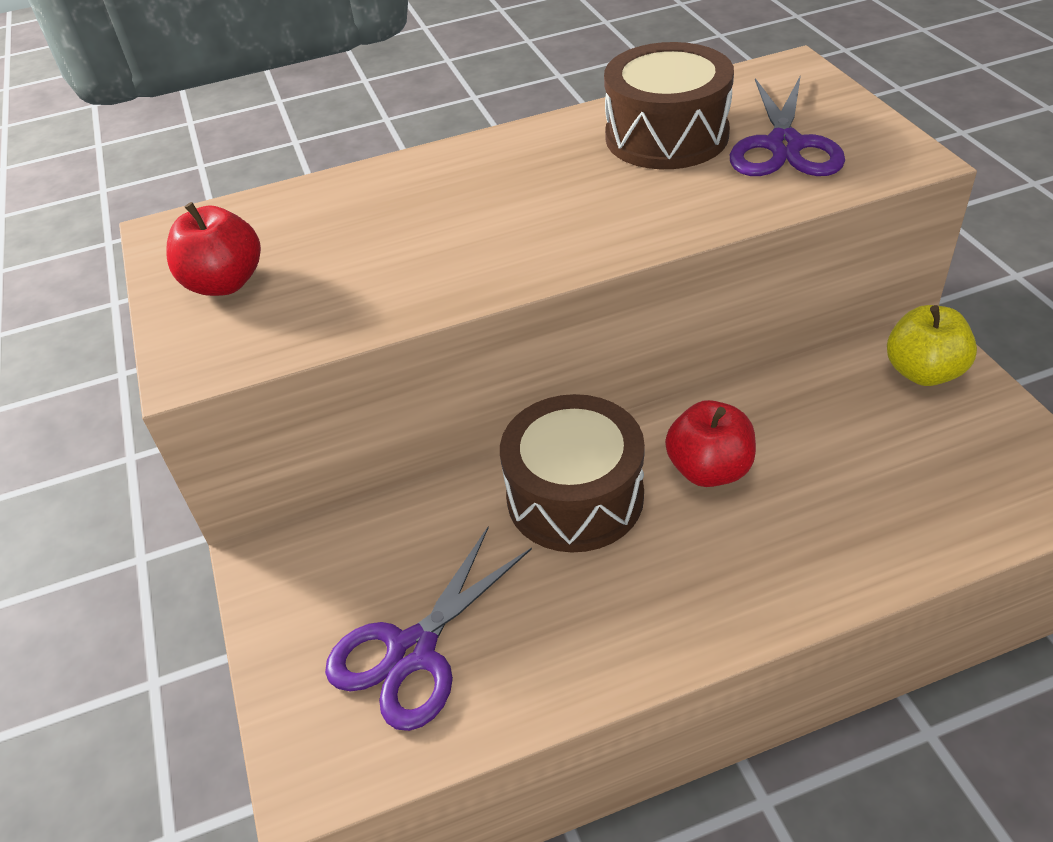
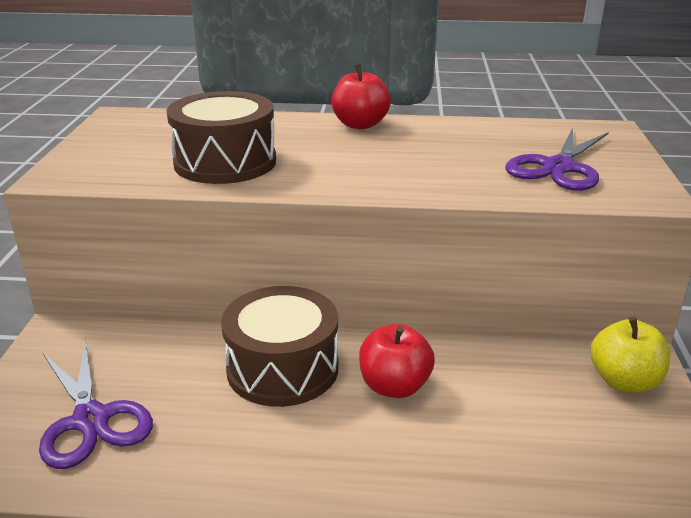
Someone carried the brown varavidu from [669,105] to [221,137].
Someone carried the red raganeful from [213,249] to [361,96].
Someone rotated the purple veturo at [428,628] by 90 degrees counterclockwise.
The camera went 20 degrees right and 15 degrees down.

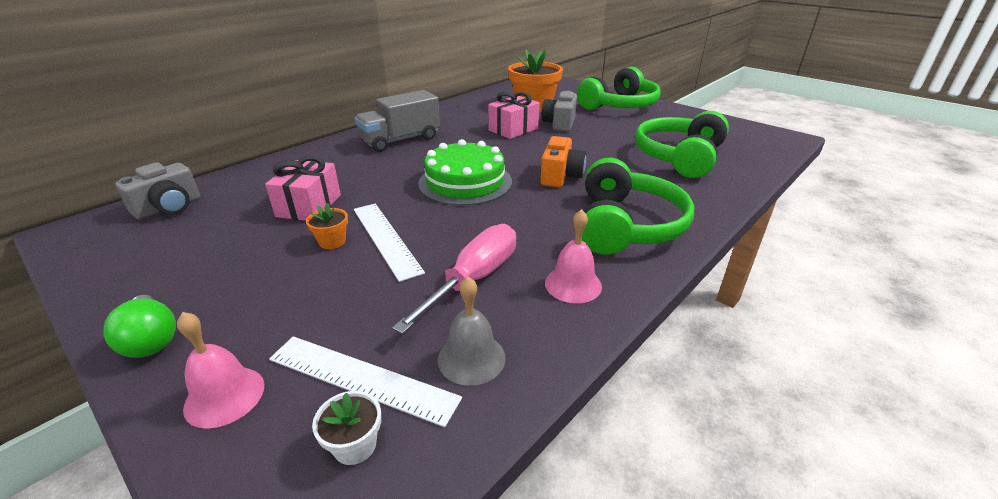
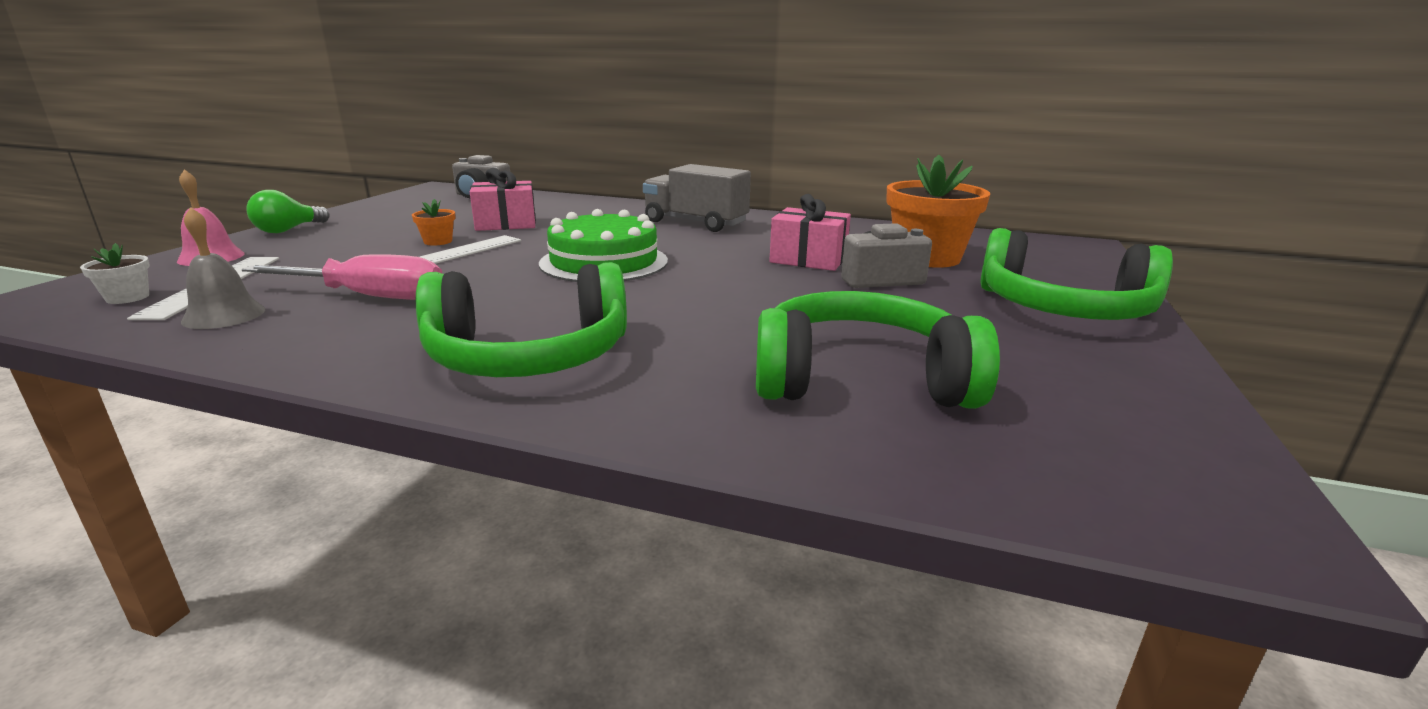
Someone took away the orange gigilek at [563,161].
Someone took away the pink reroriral at [573,256].
The camera went 65 degrees right and 10 degrees down.

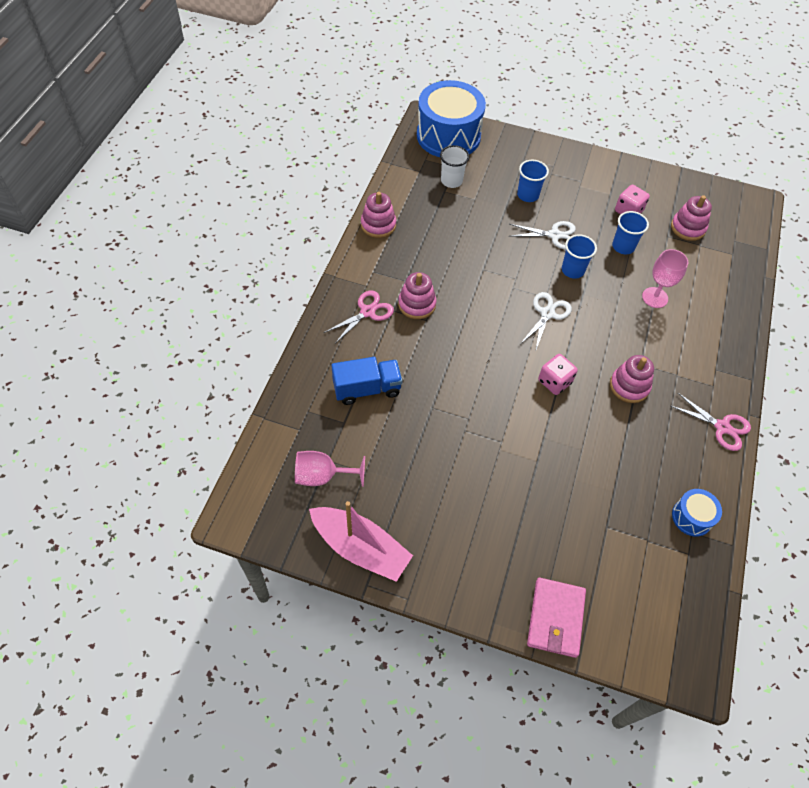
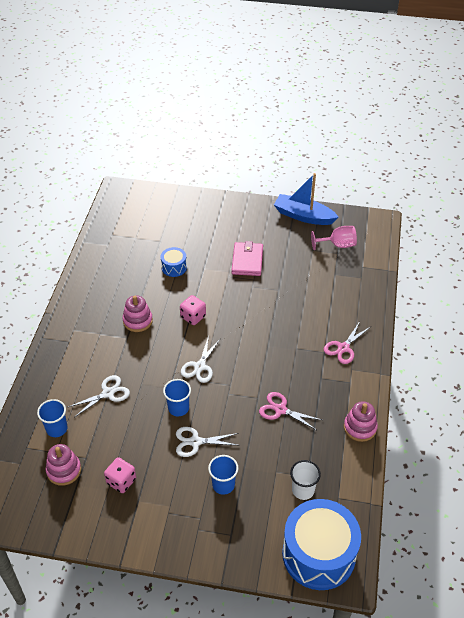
Someone carried the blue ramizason from [630,232] to [52,418].
Someone swapped the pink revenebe at [665,278] for the white veturo at [99,396].
Someone took away the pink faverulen at [417,295].
Someone took away the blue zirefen at [367,381].
Someone carried the pink veturo from [711,422] to [290,411].
Someone carried the blue varavidu from [697,513] to [174,262].
Someone repainted the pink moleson at [361,541], which became the blue moleson at [306,199].
Someone carried the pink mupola from [556,618] to [247,258].
The camera went 175 degrees right and 10 degrees down.

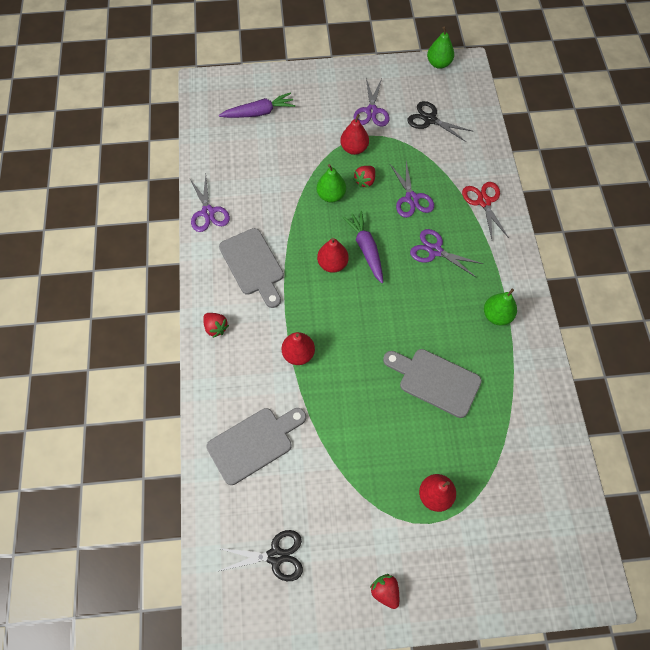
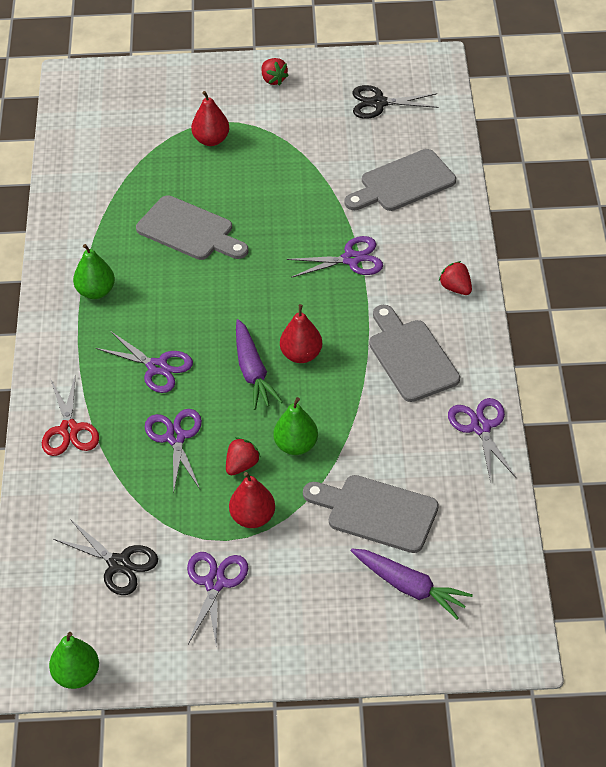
Someone rotated the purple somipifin at [257,105] by 135 degrees counterclockwise.
Someone swapped the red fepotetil at [298,348] for the purple veturo at [334,257].
Someone put down the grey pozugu at [371,514].
The camera went 175 degrees left and 15 degrees down.

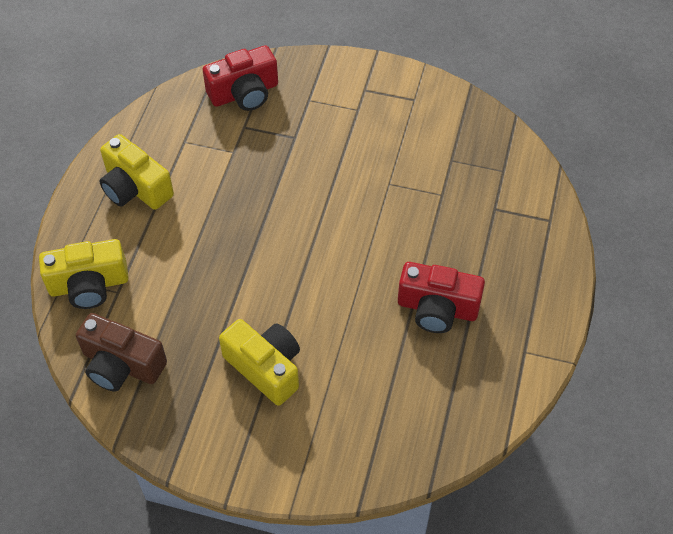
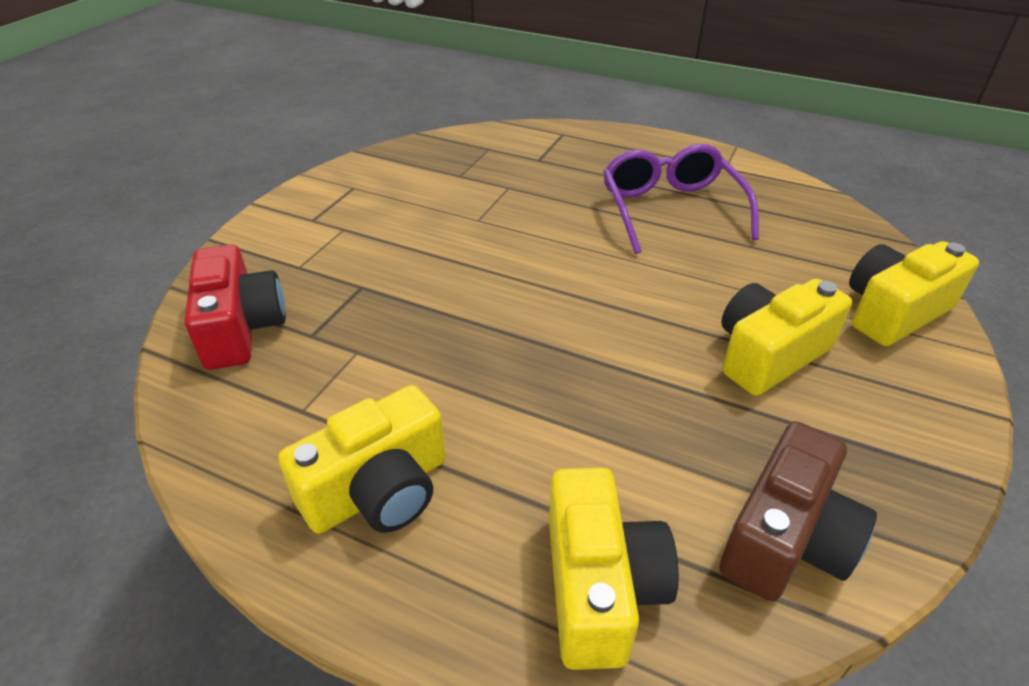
Someone swapped the red gigilek at [441,297] for the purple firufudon at [681,199].
Someone put down the yellow gigilek at [914,293].
The camera went 80 degrees left and 15 degrees down.

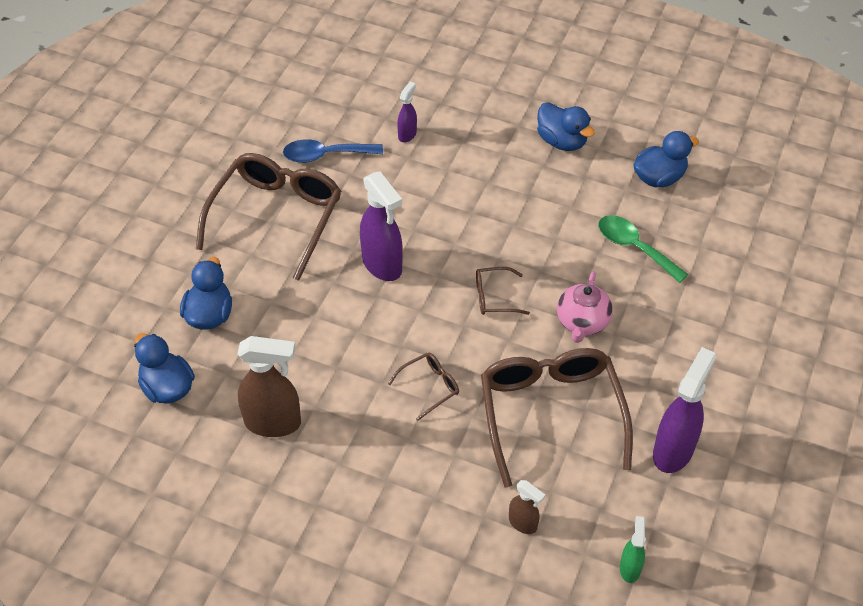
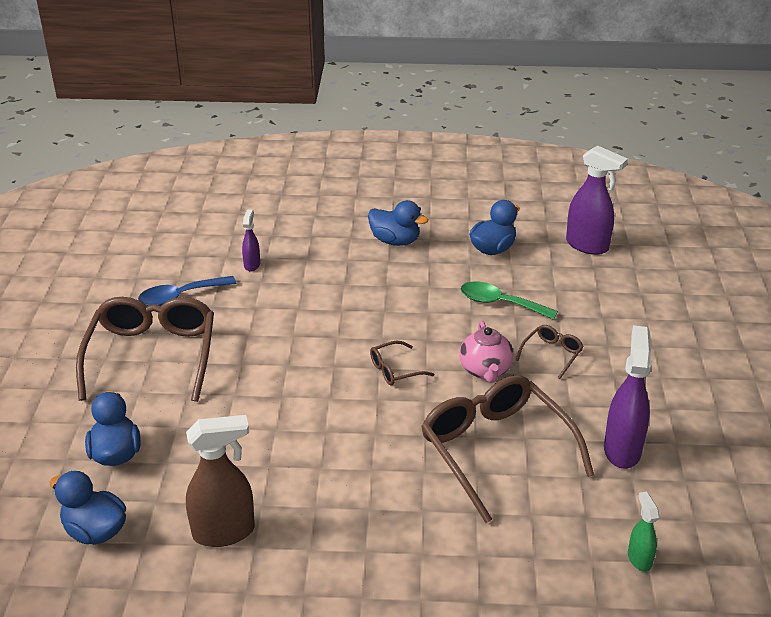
Someone carried the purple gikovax from [381,226] to [597,200].
Someone carried the brown firufudon from [423,387] to [550,352].
Someone took away the brown gikovax at [527,507].
The camera went 20 degrees left and 15 degrees down.

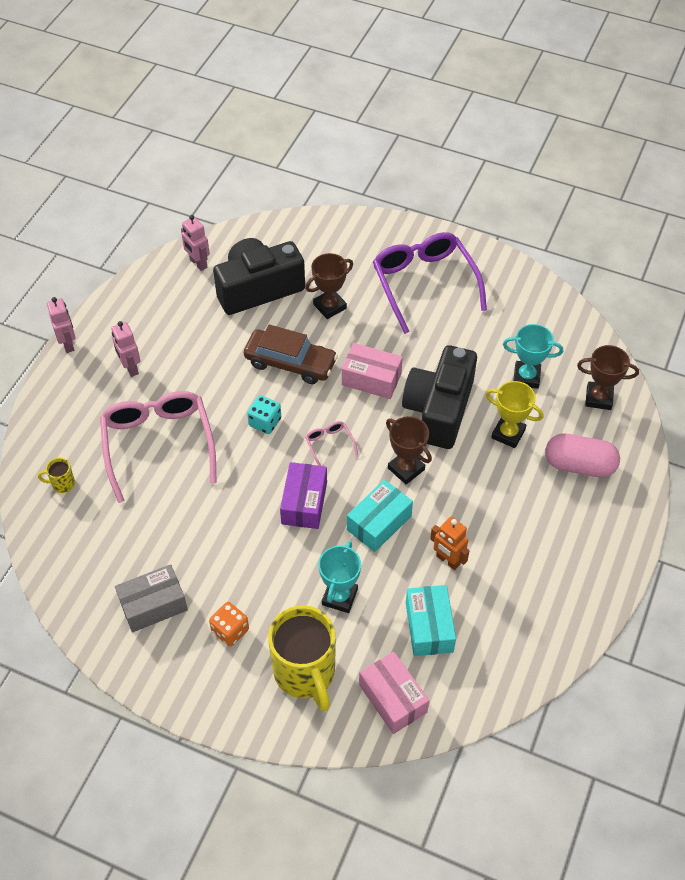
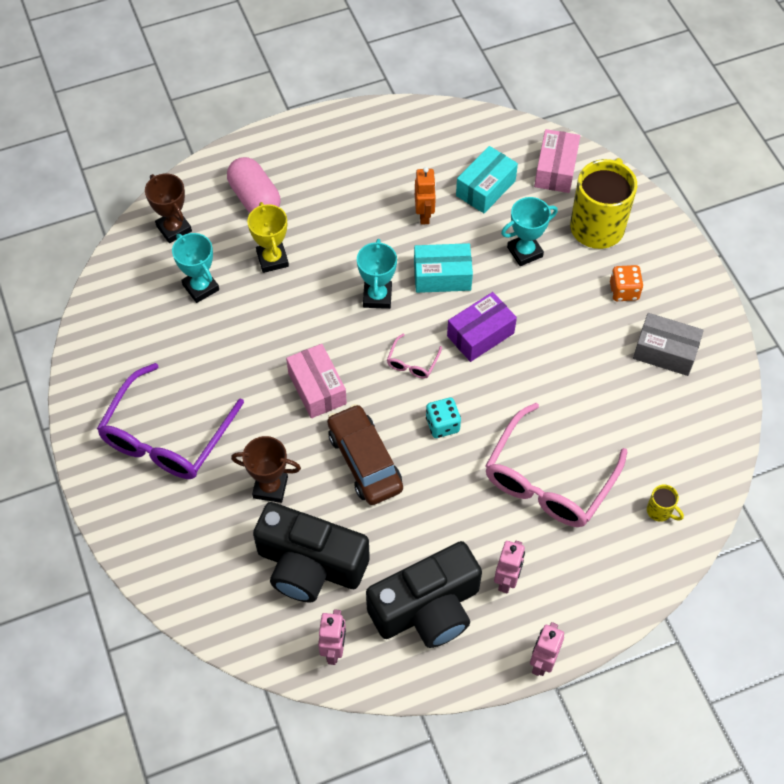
Someone carried the black gigilek from [439,397] to [424,594].
Someone repainted the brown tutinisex at [409,450], which became the turquoise tutinisex at [377,274].
The camera went 135 degrees left and 5 degrees up.

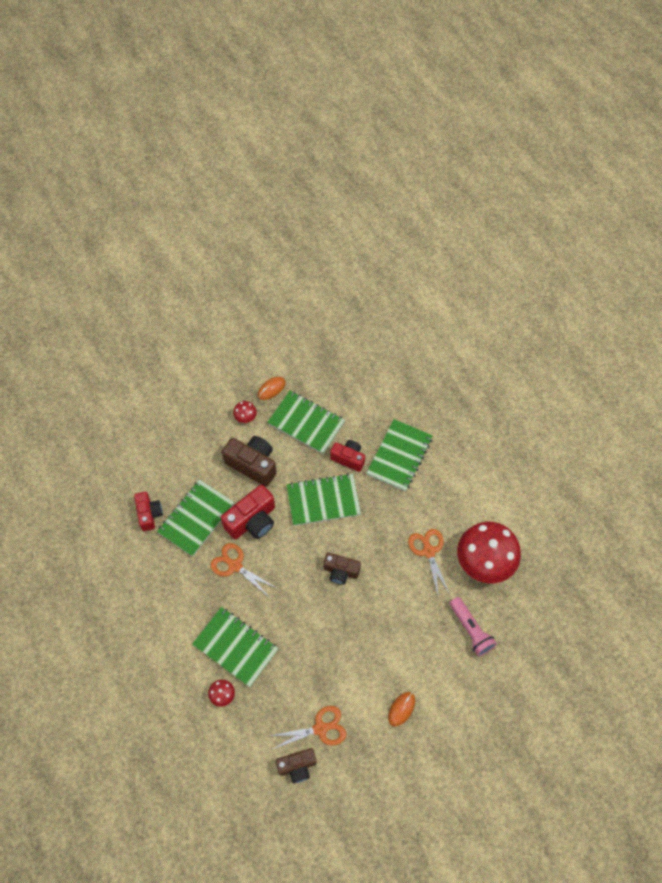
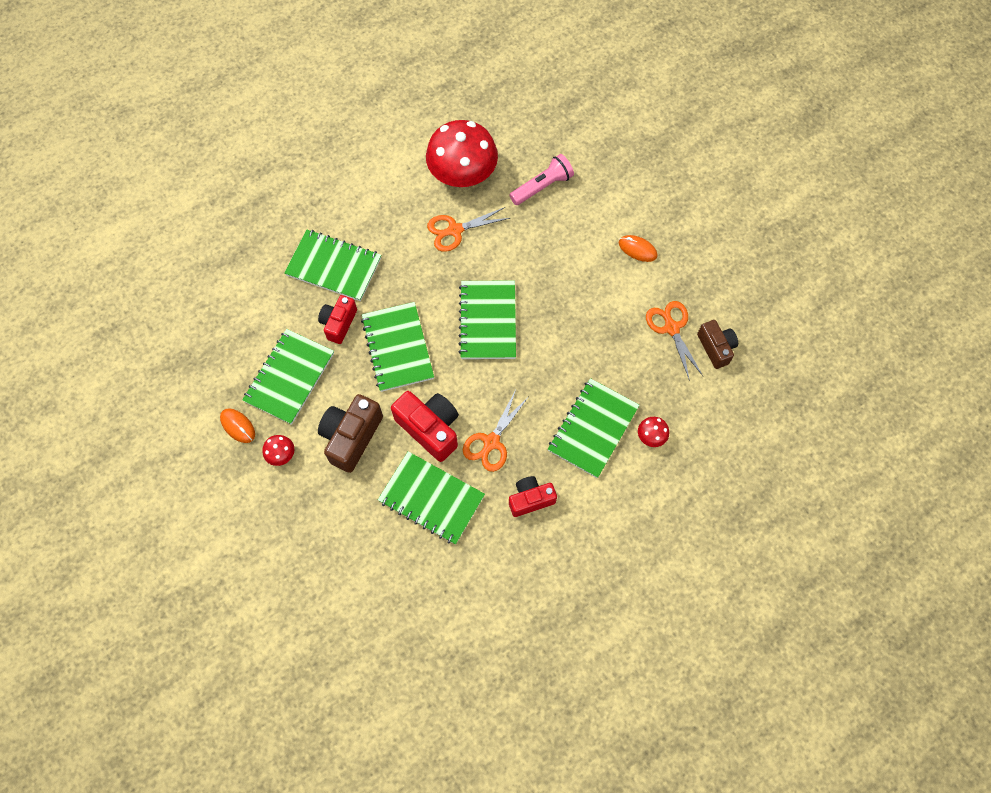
Someone carried the red gigilek from [148,511] to [533,496].
Someone swapped the brown gigilek at [342,569] for the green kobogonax at [487,320].
The camera went 95 degrees left and 5 degrees up.

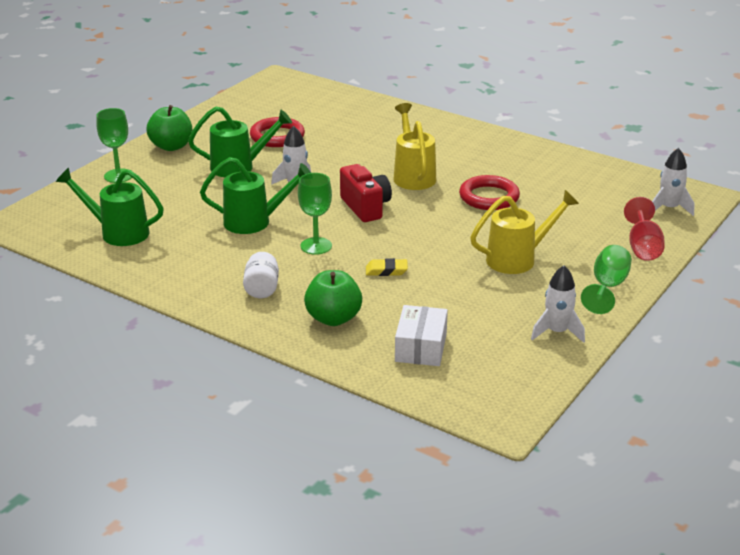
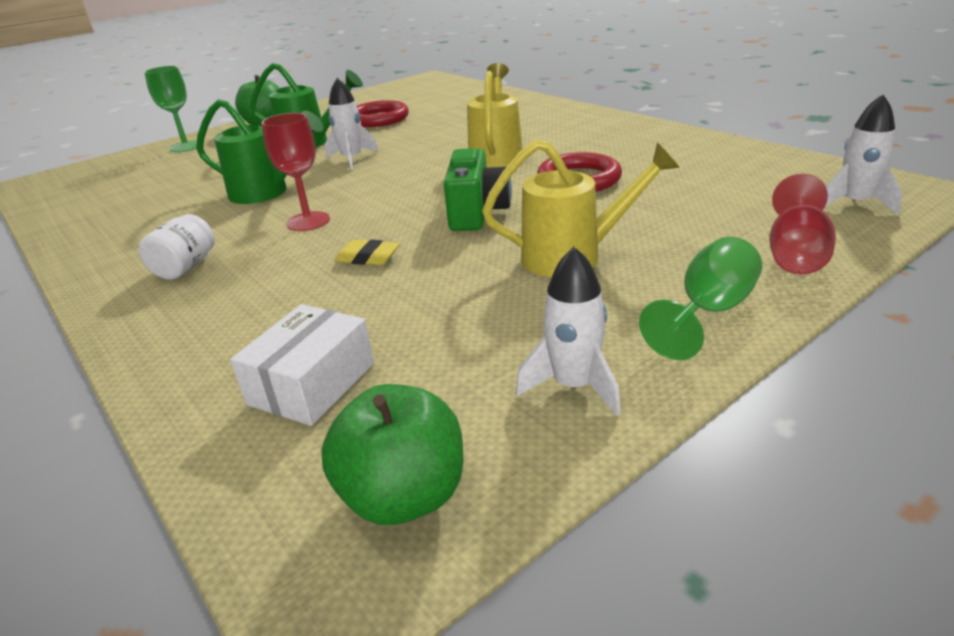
Someone took away the red gigilek at [366,193].
Someone took away the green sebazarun at [110,207].
Someone repainted the green revenebe at [315,214], which became the red revenebe at [296,172].
Someone carried the green raganeful from [333,298] to [392,454].
Someone put down the green gigilek at [478,189].
The camera went 20 degrees right and 0 degrees up.

